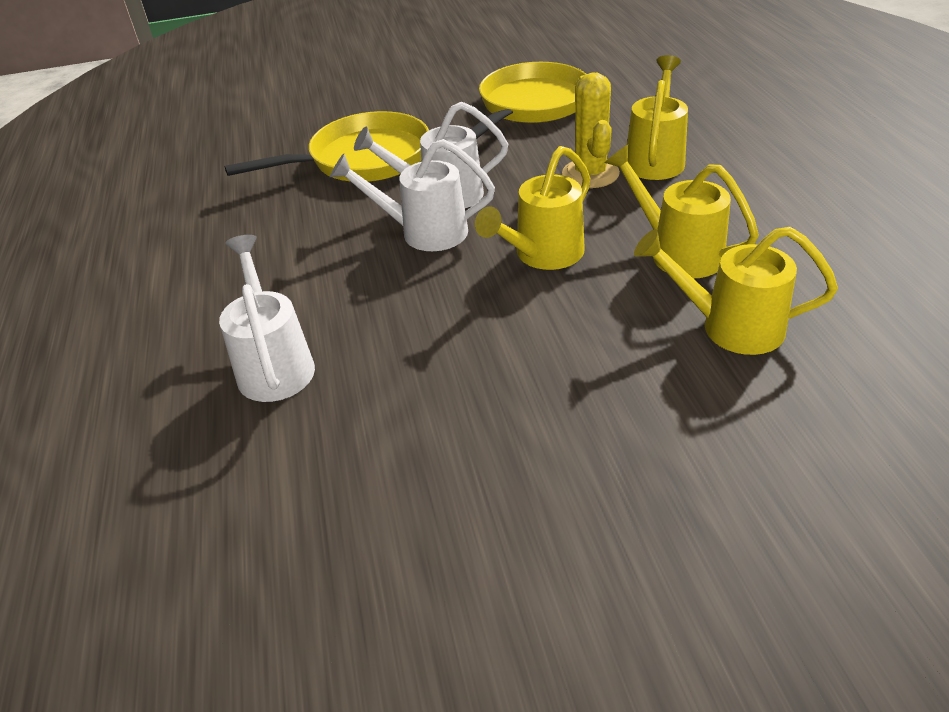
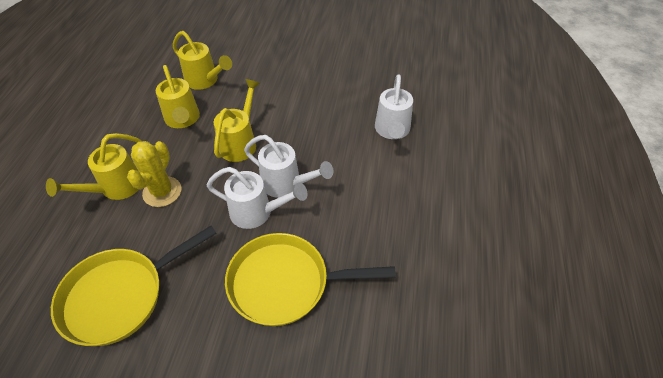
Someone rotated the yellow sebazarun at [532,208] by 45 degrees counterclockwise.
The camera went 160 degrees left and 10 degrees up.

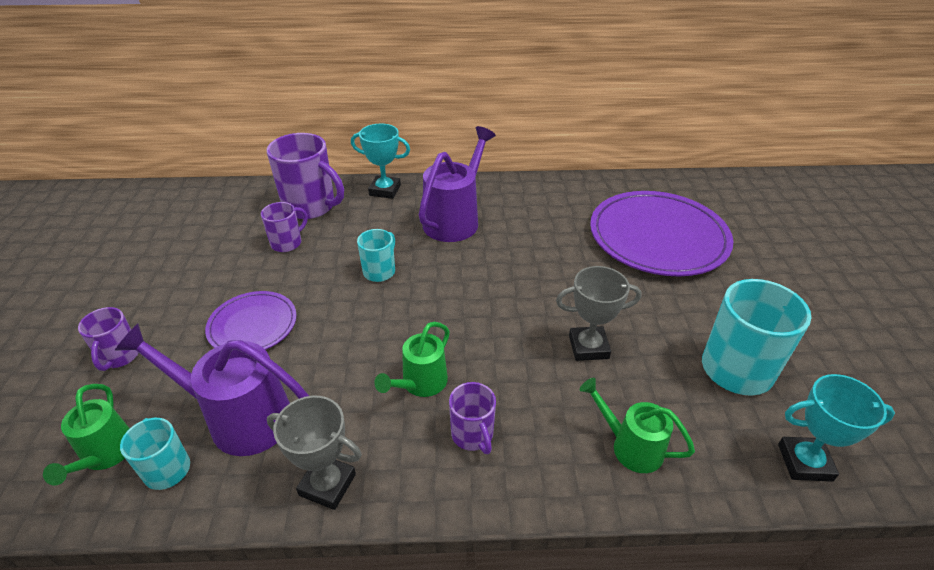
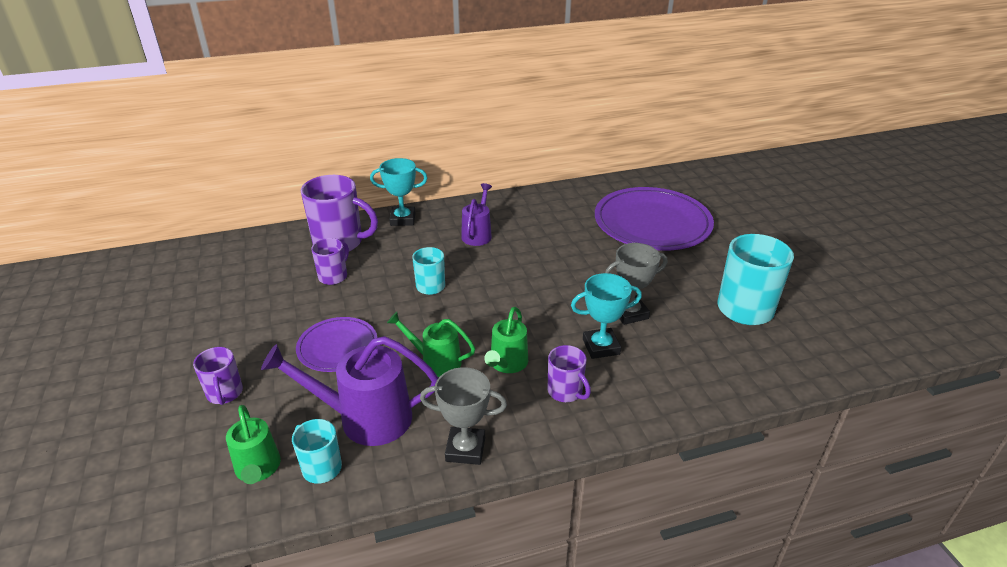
Someone scaled the purple sebazarun at [457,184] by 0.60.
Someone carried the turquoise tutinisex from [836,428] to [606,316].
Someone carried the green sebazarun from [637,425] to [431,344].
The camera went 15 degrees left and 5 degrees down.

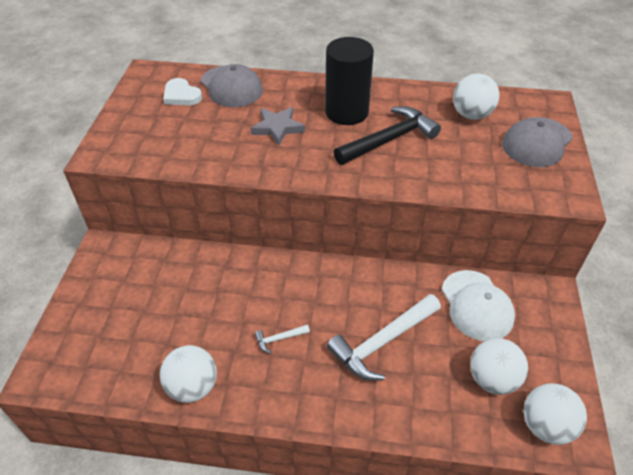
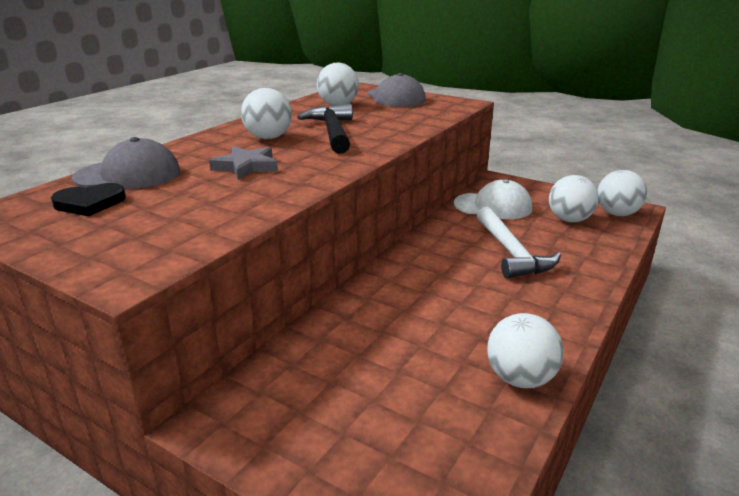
Someone swapped the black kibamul at [349,81] for the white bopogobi at [266,113].
Someone repainted the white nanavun at [182,91], which became the black nanavun at [88,199].
Someone took away the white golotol at [282,339].
The camera went 65 degrees left and 20 degrees down.

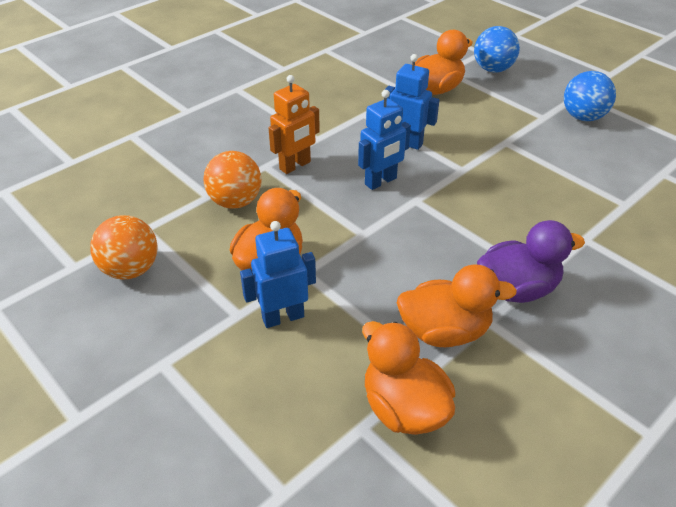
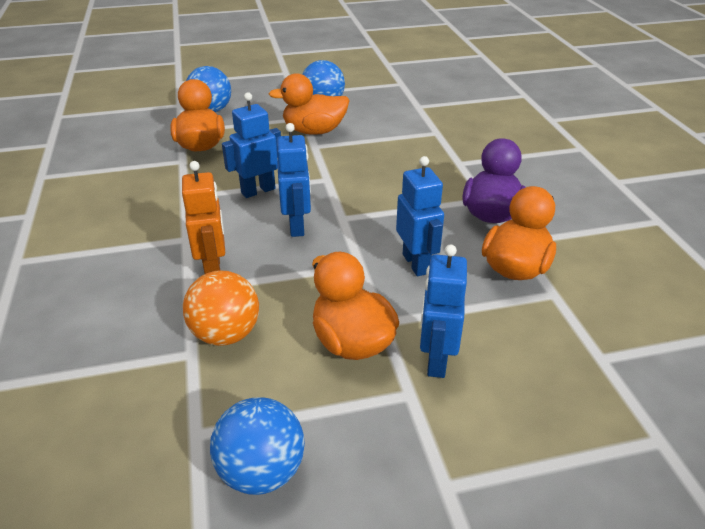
Someone repainted the orange bopogobi at [124,247], which became the blue bopogobi at [257,446].
Someone carried the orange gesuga from [408,378] to [309,104].
Someone put down the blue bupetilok at [420,216].
The camera went 60 degrees left and 5 degrees down.

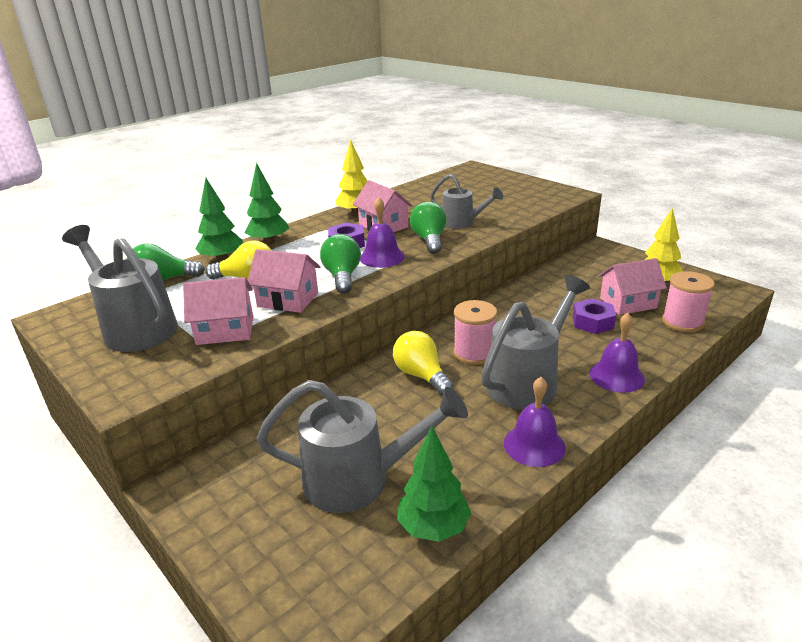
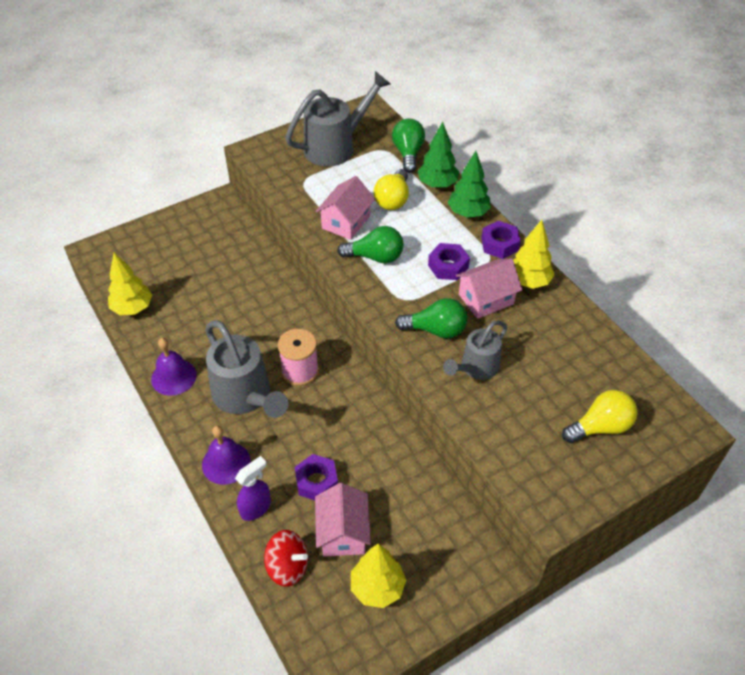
Someone took away the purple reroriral at [382,232].
Someone swapped the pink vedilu at [688,301] for the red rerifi at [286,558].
Someone took away the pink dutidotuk at [218,311].
Someone carried the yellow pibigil from [423,363] to [599,416].
Someone took away the grey sebazarun at [362,446].
Someone repainted the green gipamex at [434,484], which became the yellow gipamex at [130,284].
Someone put down the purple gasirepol at [500,240].
Someone put down the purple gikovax at [253,488].
The camera went 100 degrees right and 20 degrees up.

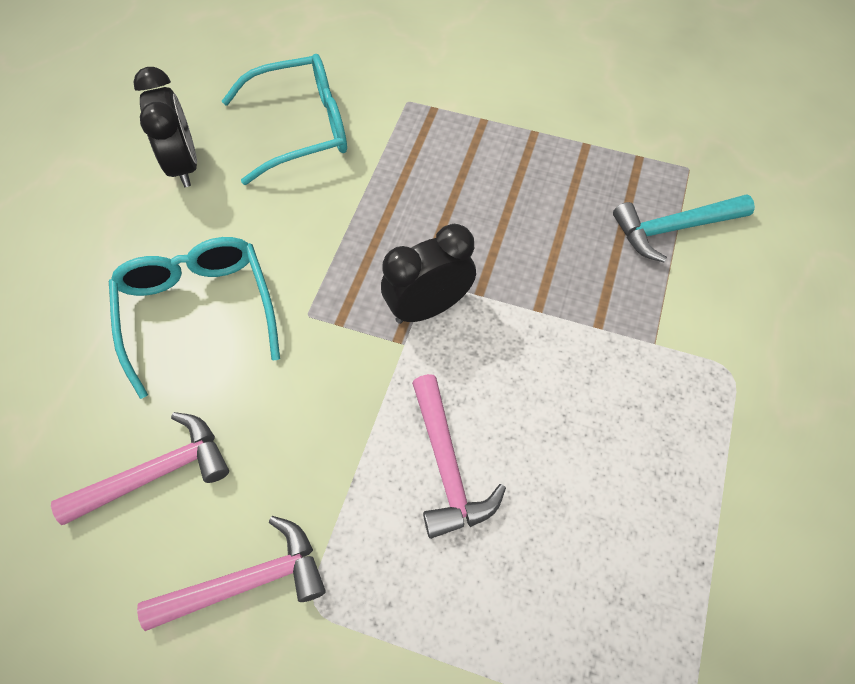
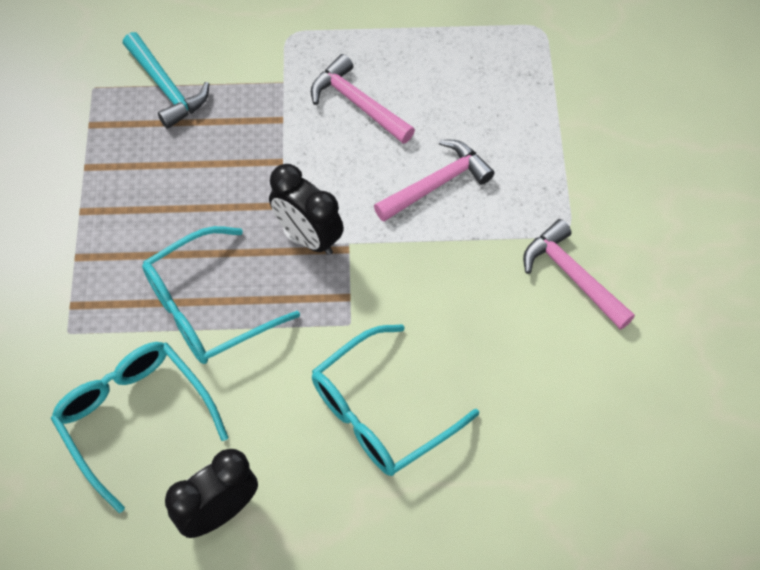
Someone carried the pink golotol from [140,468] to [363,99].
Someone put down the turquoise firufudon at [221,295].
The camera went 110 degrees left and 0 degrees up.

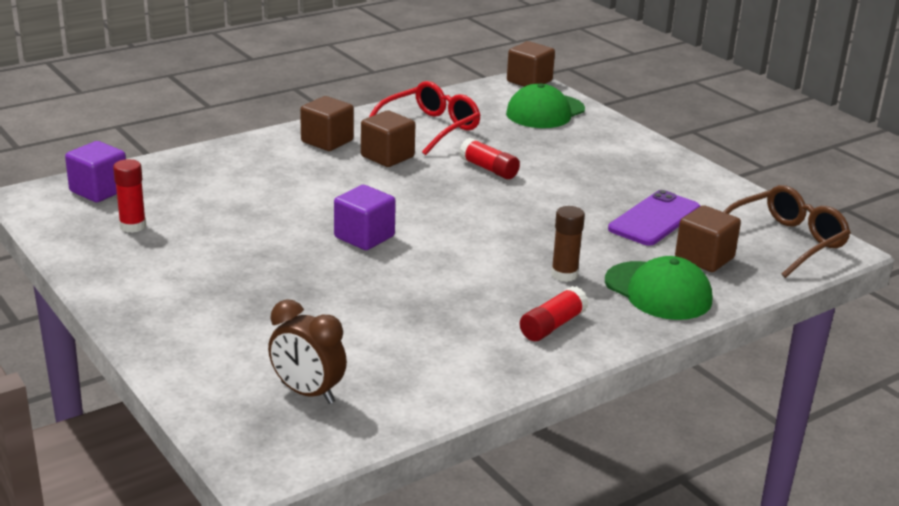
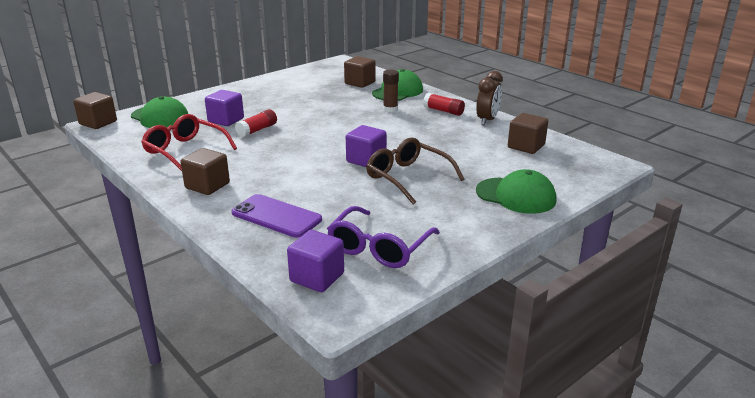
Someone carried the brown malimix from [388,139] to [528,133].
Someone swapped the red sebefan at [129,196] for the purple firufudon at [383,237].
Someone carried the brown firufudon from [787,231] to [415,171].
Someone carried the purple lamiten from [654,218] to [276,216].
Someone carried the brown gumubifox from [307,351] to [489,98].
Someone put down the purple malimix at [224,108].
Someone put down the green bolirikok at [516,191].
The camera went 95 degrees left and 0 degrees up.

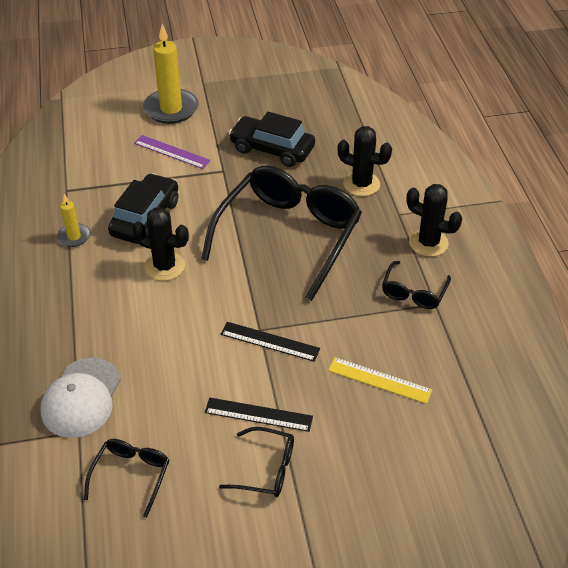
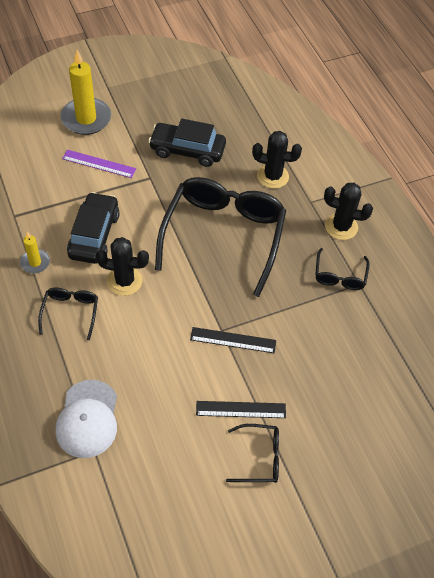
Someone took away the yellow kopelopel at [380,380].
Someone carried the black firufudon from [126,478] to [68,314].
The camera went 15 degrees left and 10 degrees up.

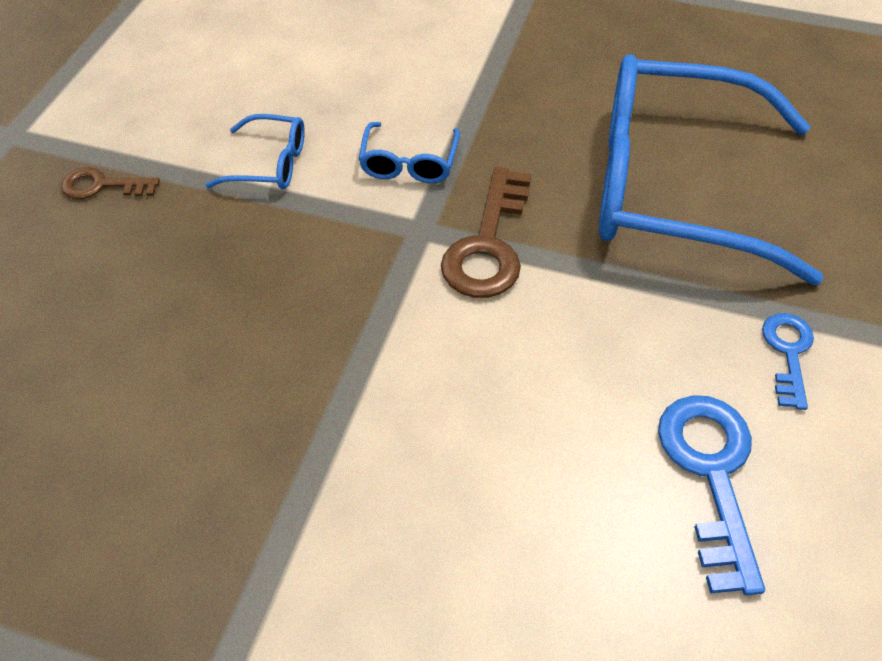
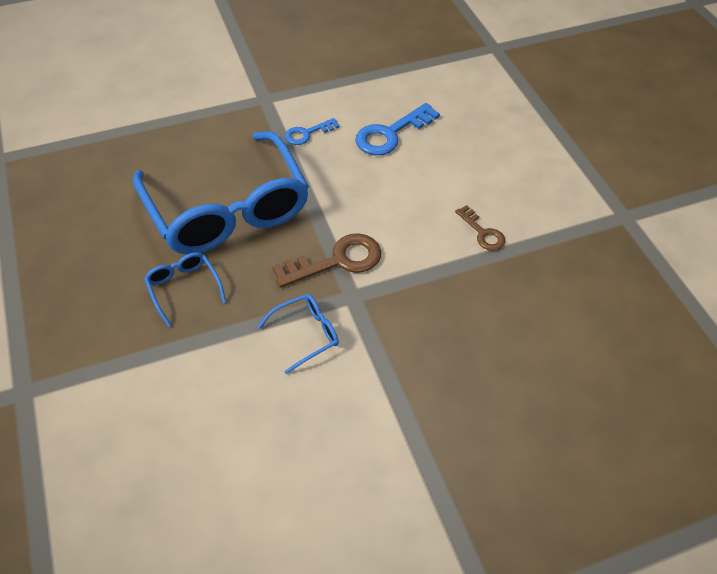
Someone carried the blue firufudon from [255,151] to [185,289].
Someone carried the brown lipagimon from [110,183] to [480,228].
The camera went 130 degrees left and 0 degrees up.

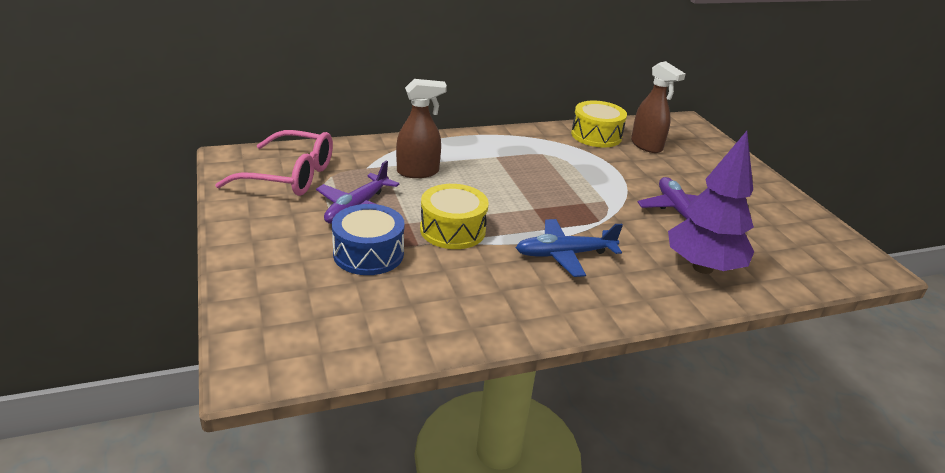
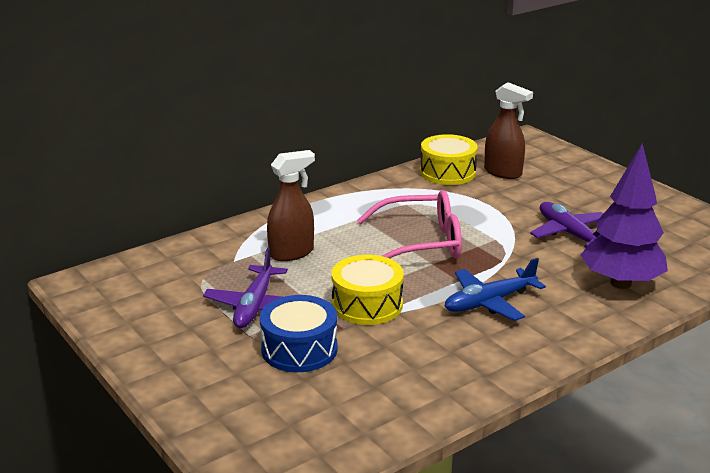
Someone carried the pink firufudon from [274,163] to [409,224].
The camera went 15 degrees left and 5 degrees down.

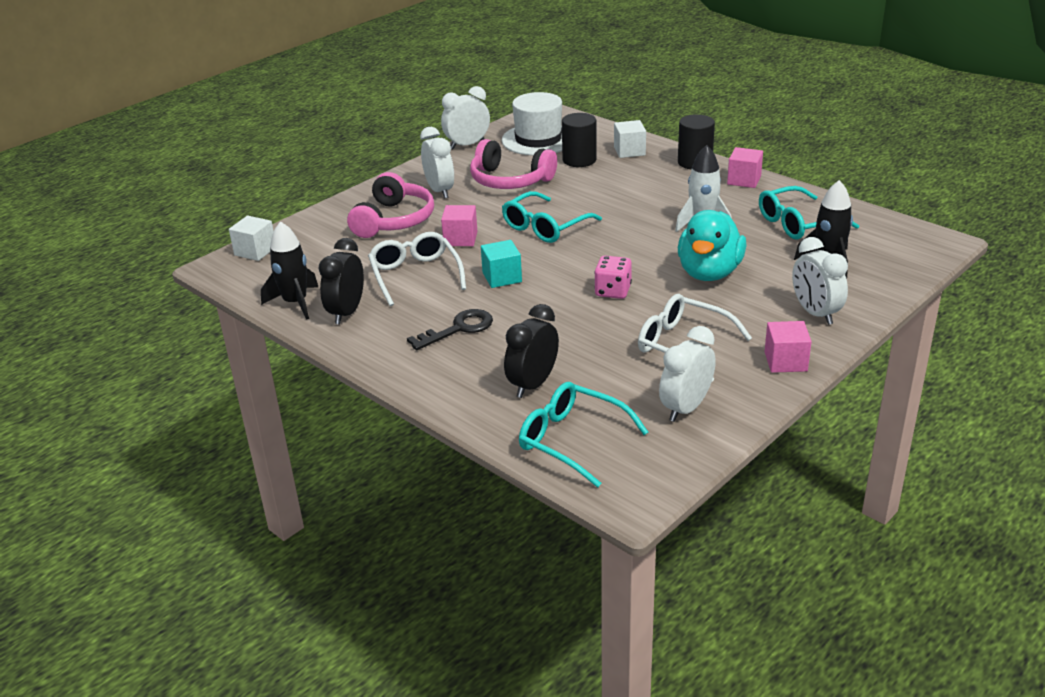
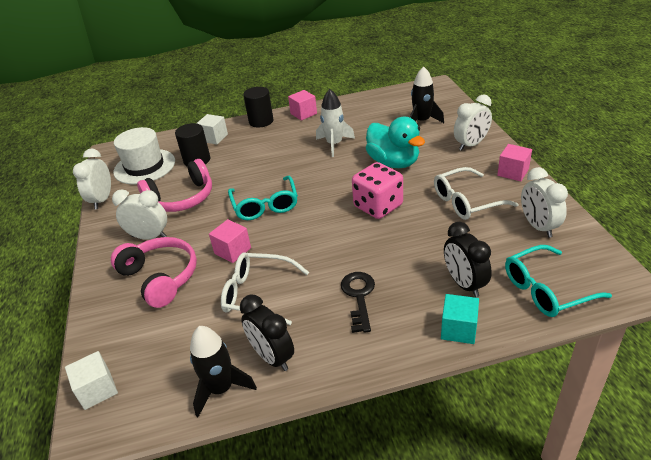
Someone took away the turquoise firufudon at [809,213].
Someone rotated the white gumubifox at [820,281] by 45 degrees counterclockwise.
Someone carried the turquoise malimix from [501,264] to [460,319].
Someone scaled the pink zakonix at [613,277] by 1.56.
The camera went 55 degrees left and 5 degrees up.

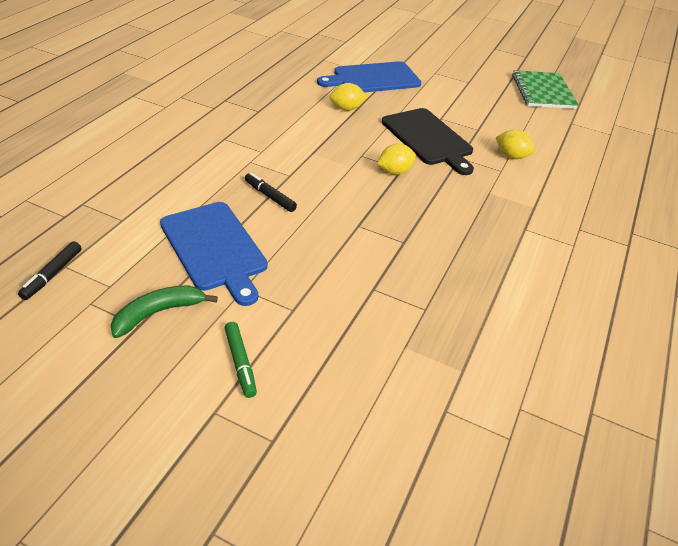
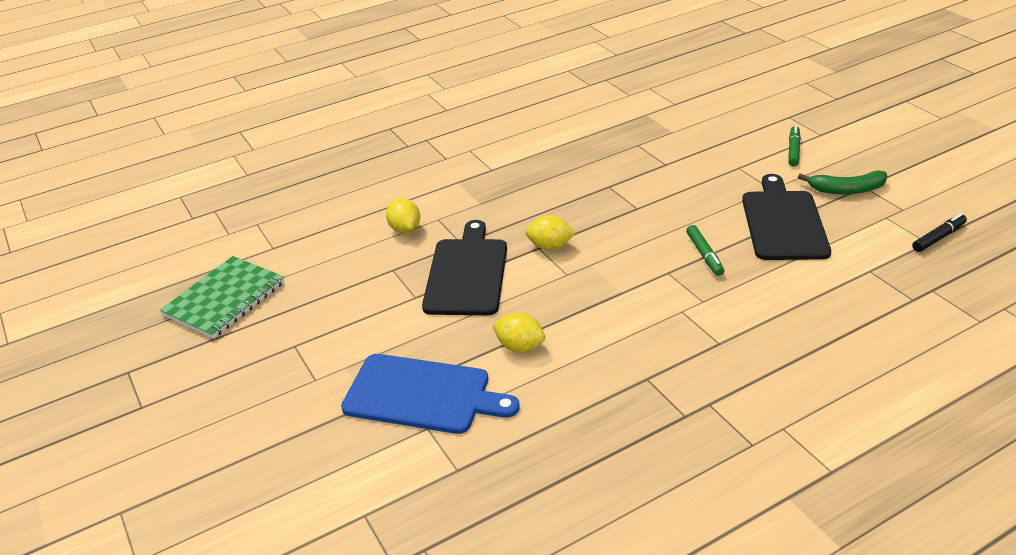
Someone repainted the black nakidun at [271,192], which became the green nakidun at [705,250].
Someone repainted the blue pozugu at [214,254], which became the black pozugu at [786,217].
The camera went 140 degrees left and 5 degrees down.

